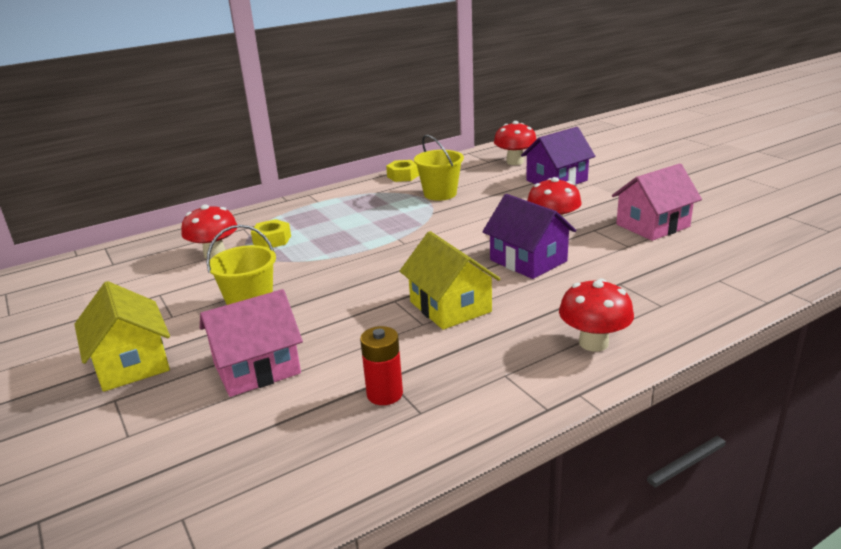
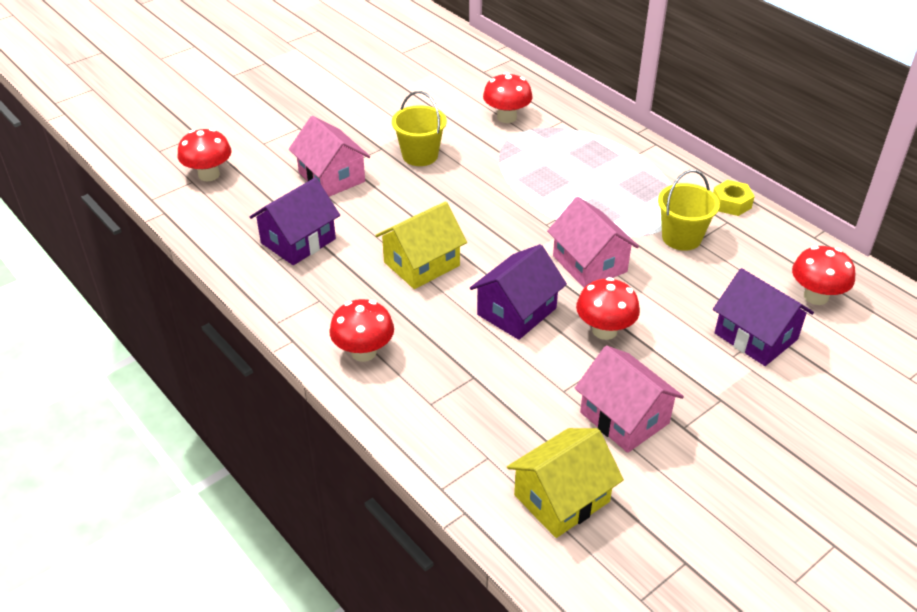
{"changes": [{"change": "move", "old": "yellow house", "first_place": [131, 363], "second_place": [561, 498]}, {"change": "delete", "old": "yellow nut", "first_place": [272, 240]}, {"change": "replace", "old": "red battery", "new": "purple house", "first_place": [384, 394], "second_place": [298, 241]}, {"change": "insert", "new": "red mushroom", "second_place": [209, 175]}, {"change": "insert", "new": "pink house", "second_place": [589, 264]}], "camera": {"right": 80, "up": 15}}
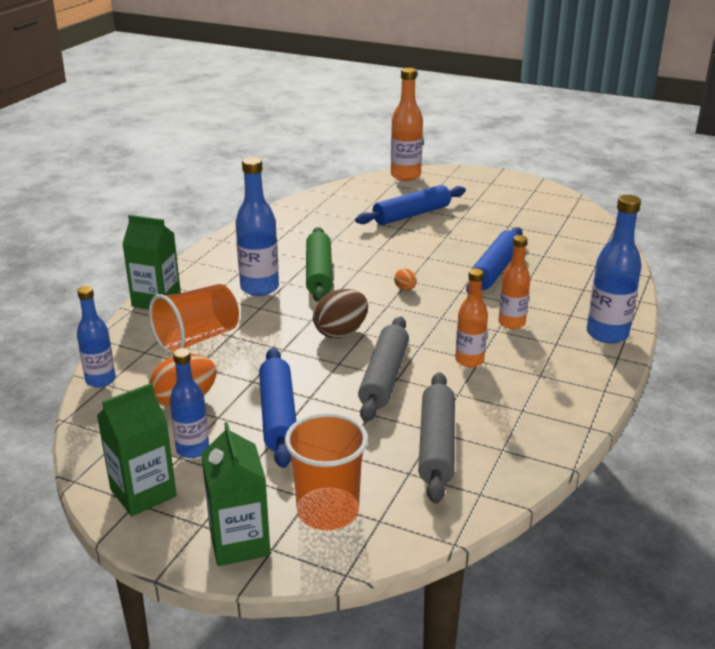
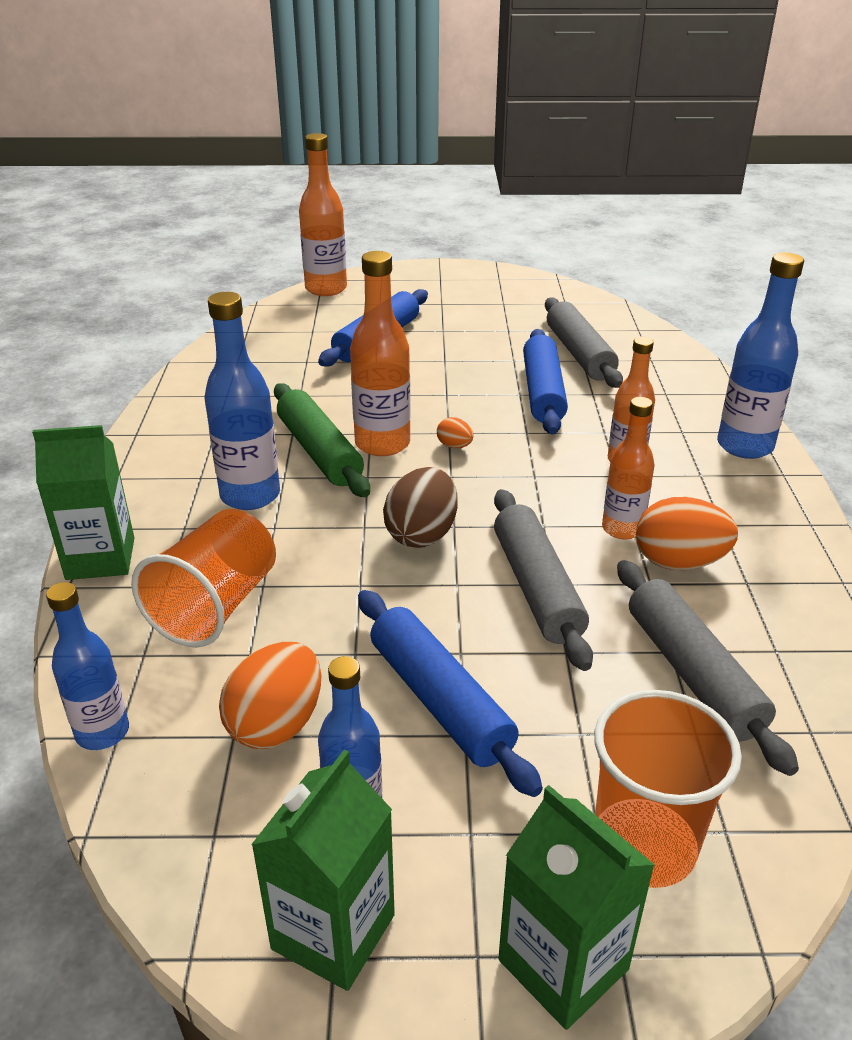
{"changes": [{"change": "insert", "new": "orange bottle", "second_place": [382, 444]}, {"change": "insert", "new": "grey rolling pin", "second_place": [579, 354]}, {"change": "insert", "new": "orange egg", "second_place": [679, 562]}], "camera": {"right": -25, "up": 5}}
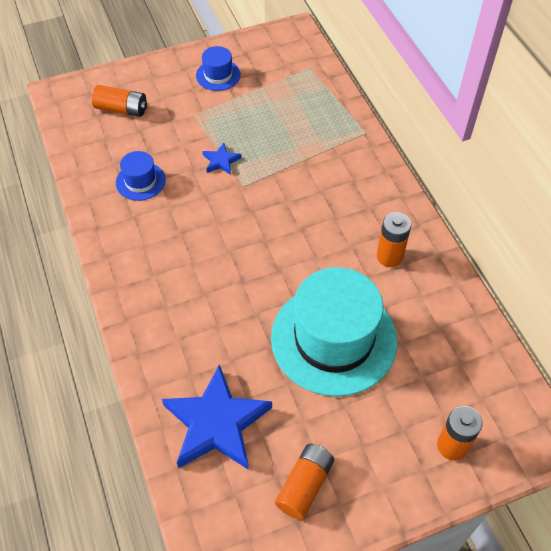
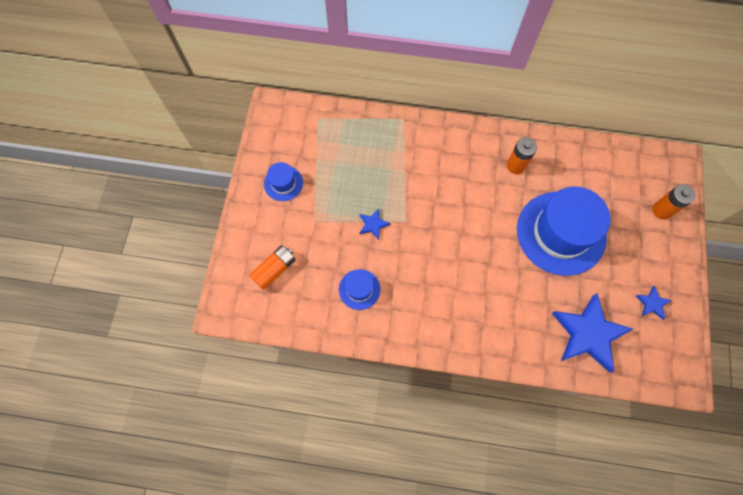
{"changes": [{"change": "recolor", "old": "turquoise hat", "new": "blue hat", "first_place": [334, 339], "second_place": [561, 233]}, {"change": "replace", "old": "orange battery", "new": "blue star", "first_place": [305, 485], "second_place": [652, 304]}], "camera": {"right": -60, "up": 15}}
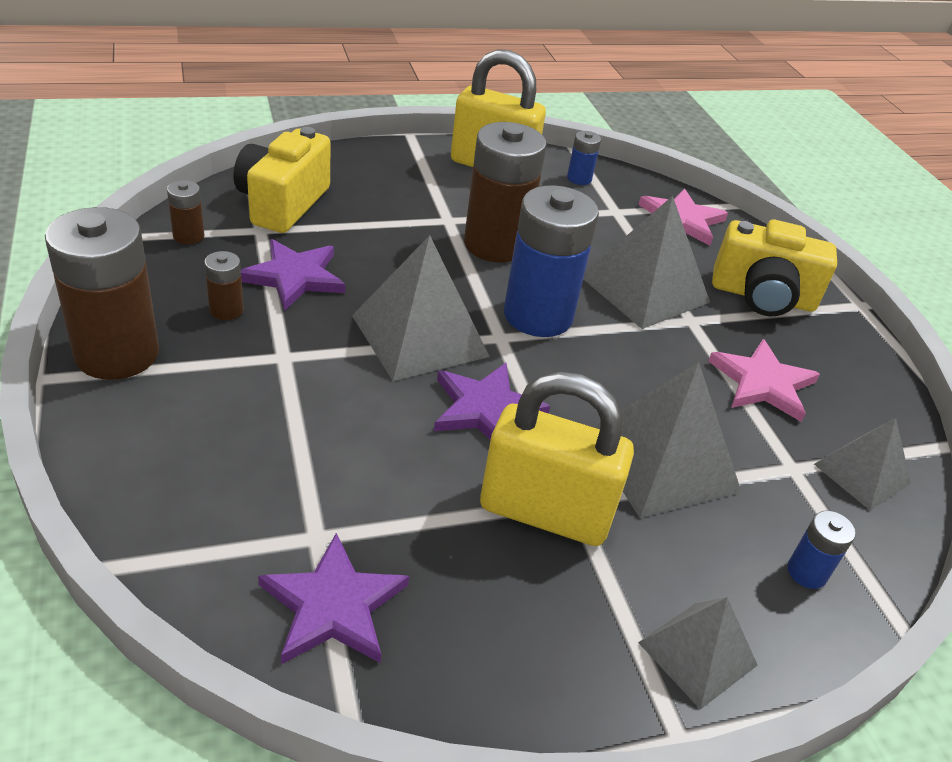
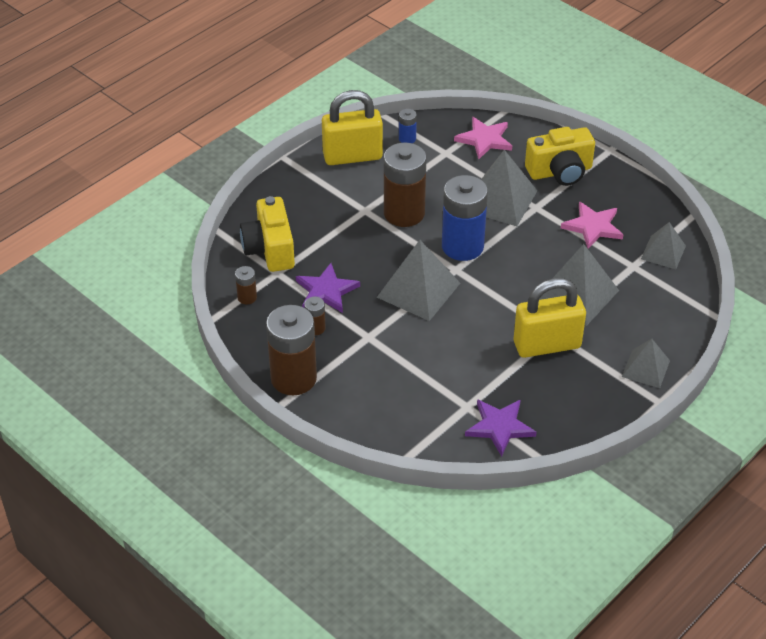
{"changes": [{"change": "delete", "old": "purple star", "first_place": [486, 409]}, {"change": "delete", "old": "blue battery", "first_place": [807, 572]}], "camera": {"right": -25, "up": 5}}
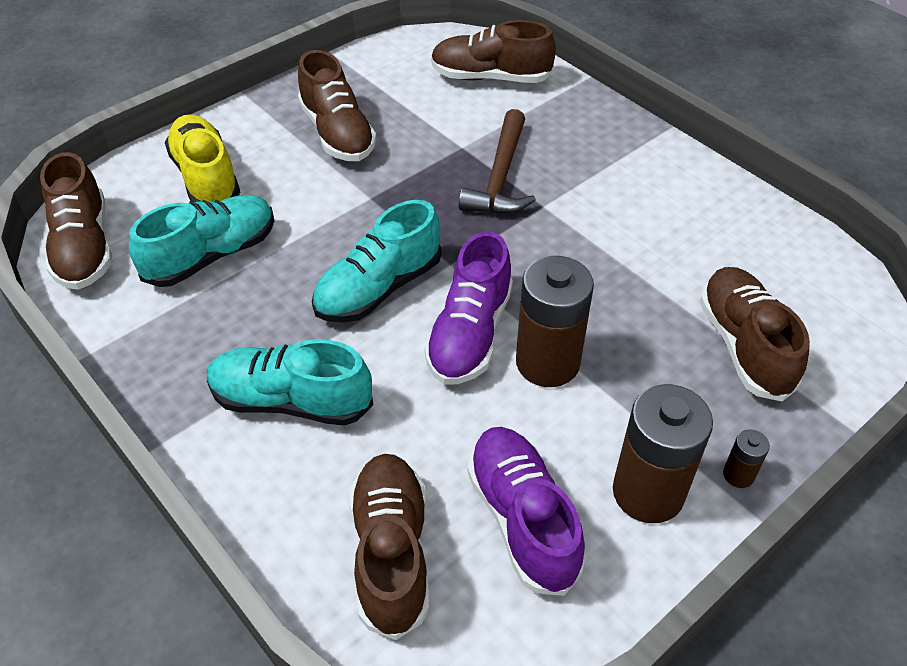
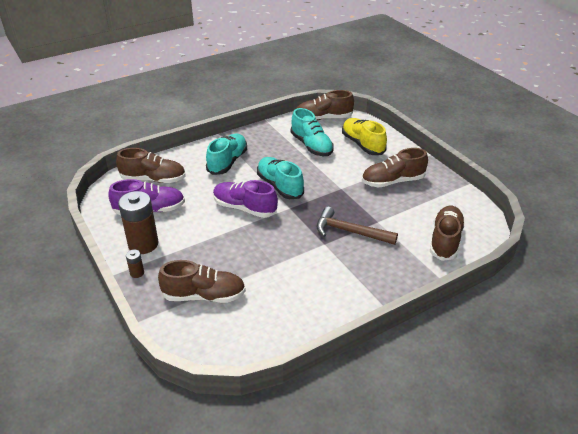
{"changes": [{"change": "rotate", "old": "yellow shoe", "first_place": [206, 177], "second_place": [362, 144], "degrees": -105}, {"change": "delete", "old": "brown battery", "first_place": [547, 362]}], "camera": {"right": 100, "up": -10}}
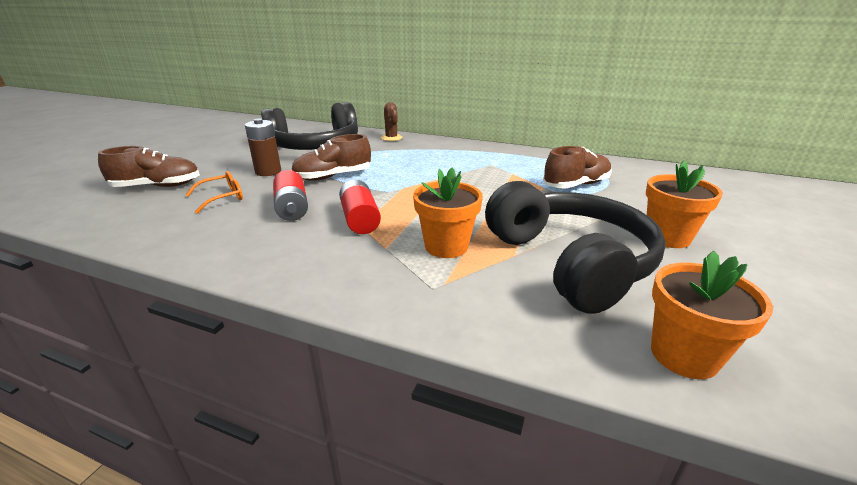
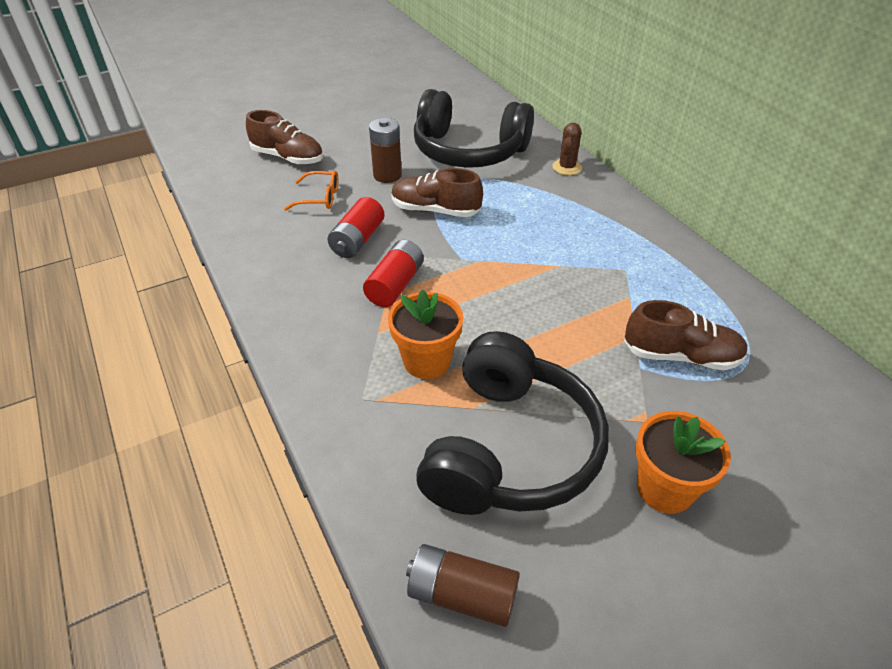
{"changes": [{"change": "replace", "old": "orange flower pot", "new": "brown battery", "first_place": [684, 355], "second_place": [462, 595]}], "camera": {"right": 40, "up": 15}}
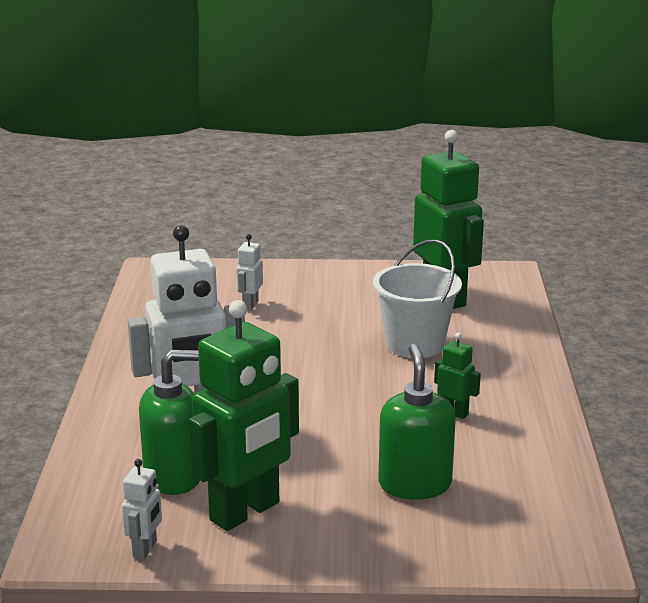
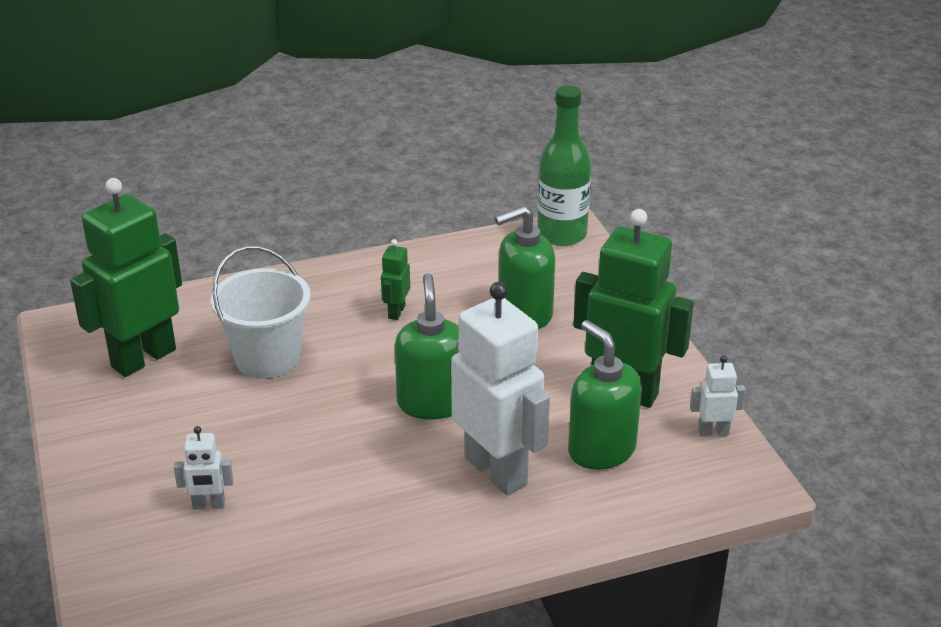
{"changes": [{"change": "insert", "new": "green soap dispenser", "second_place": [432, 403]}, {"change": "insert", "new": "green bottle", "second_place": [562, 235]}], "camera": {"right": -110, "up": 10}}
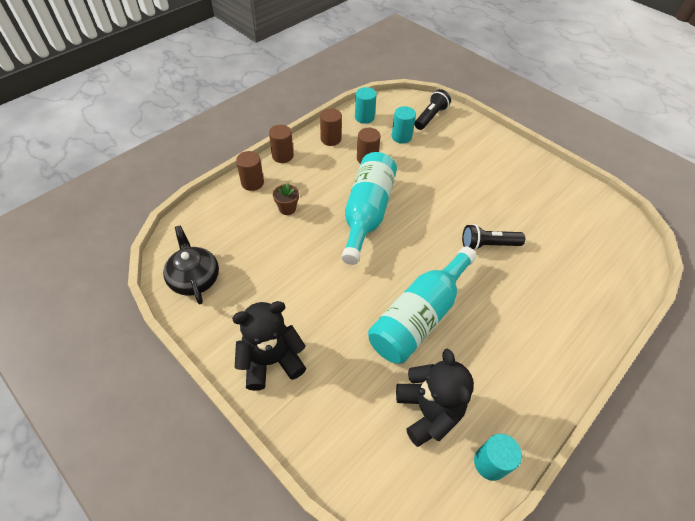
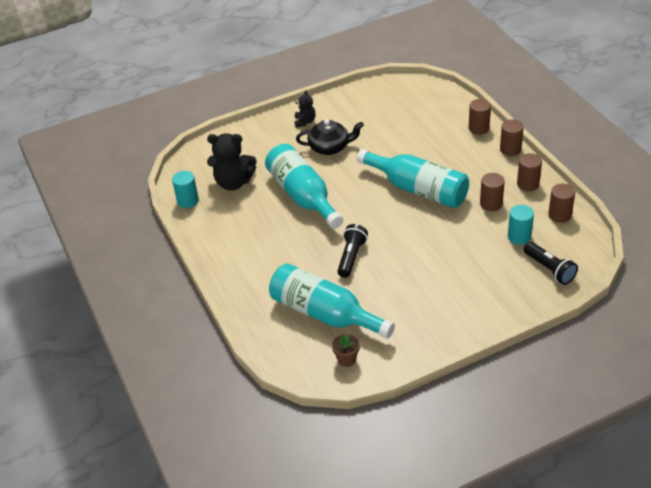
{"changes": [{"change": "move", "old": "black teapot", "first_place": [194, 278], "second_place": [330, 147]}, {"change": "resize", "old": "black teddy bear", "first_place": [271, 361], "second_place": [305, 122], "factor": 0.54}, {"change": "move", "old": "brown flower pot", "first_place": [287, 208], "second_place": [346, 359]}, {"change": "recolor", "old": "turquoise cylinder", "new": "brown cylinder", "first_place": [364, 117], "second_place": [559, 215]}, {"change": "insert", "new": "turquoise bottle", "second_place": [325, 314]}], "camera": {"right": 115, "up": -10}}
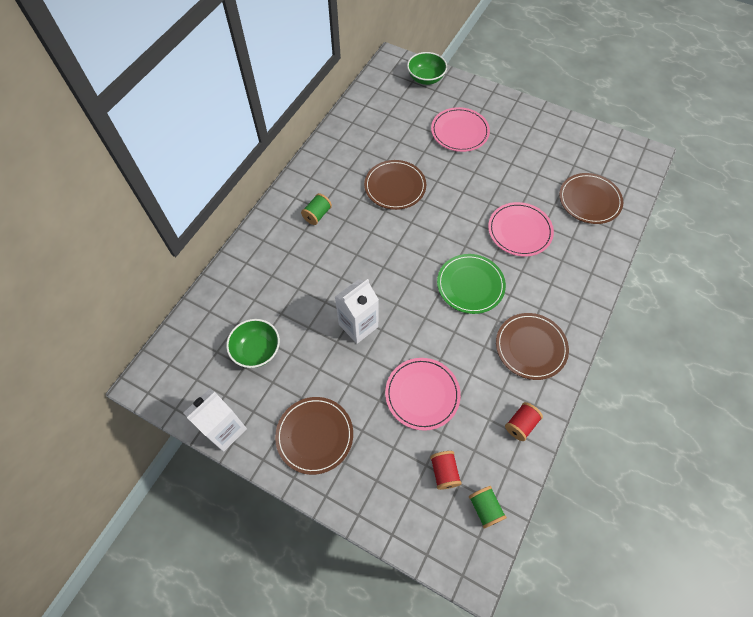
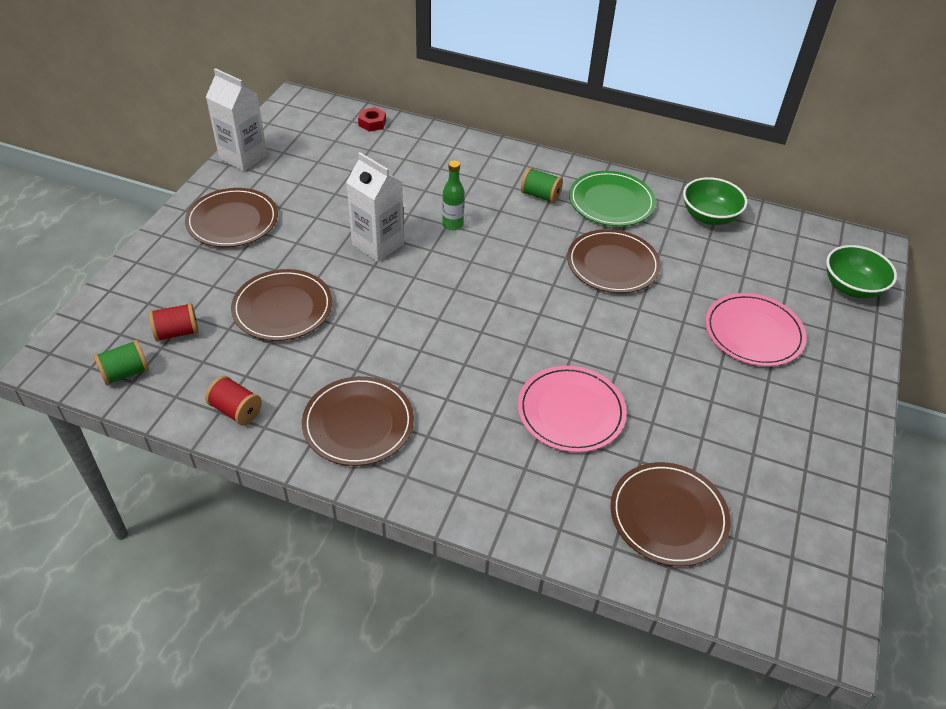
{"changes": [{"change": "move", "old": "green bowl", "first_place": [257, 350], "second_place": [709, 216]}, {"change": "recolor", "old": "pink plate", "new": "brown plate", "first_place": [422, 394], "second_place": [282, 308]}, {"change": "move", "old": "green plate", "first_place": [470, 285], "second_place": [611, 202]}, {"change": "insert", "new": "red nut", "second_place": [372, 123]}, {"change": "insert", "new": "green bottle", "second_place": [452, 224]}], "camera": {"right": 80, "up": -15}}
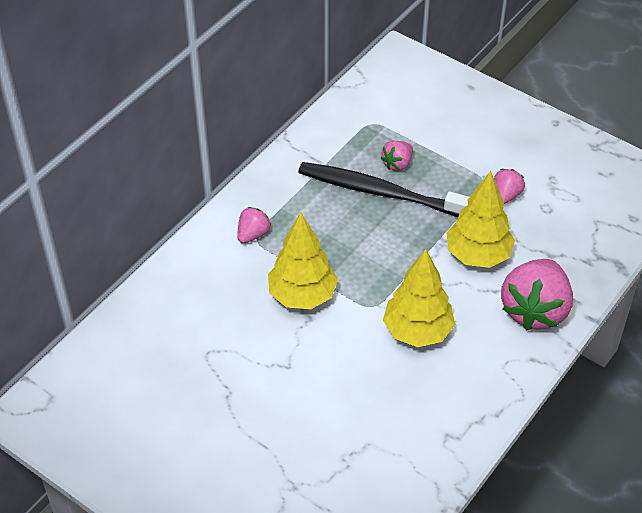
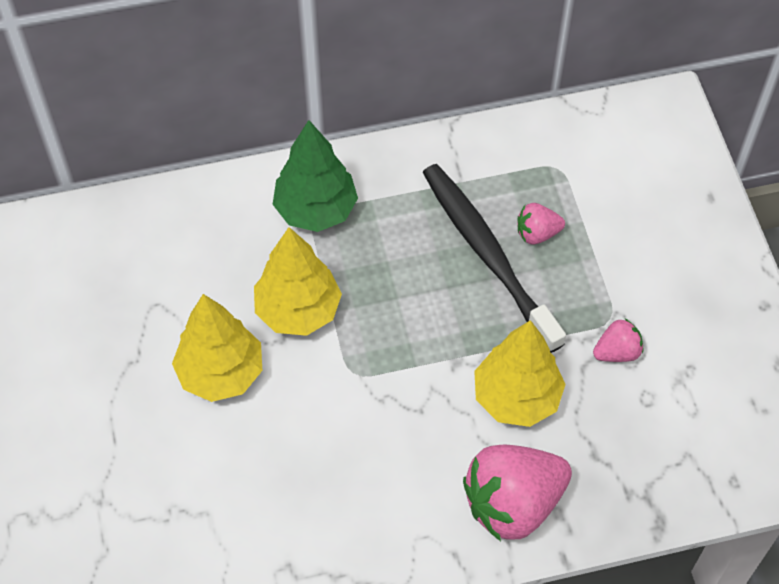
{"changes": [{"change": "replace", "old": "pink strawberry", "new": "green tree", "first_place": [253, 234], "second_place": [316, 210]}, {"change": "move", "old": "yellow tree", "first_place": [417, 331], "second_place": [221, 373]}], "camera": {"right": 40, "up": 10}}
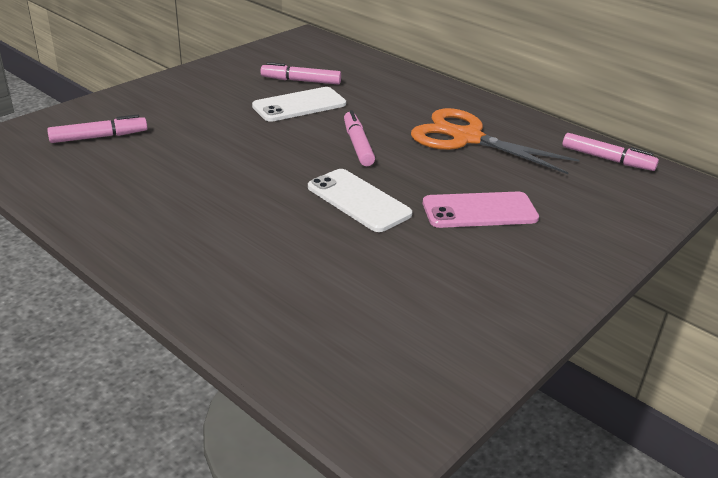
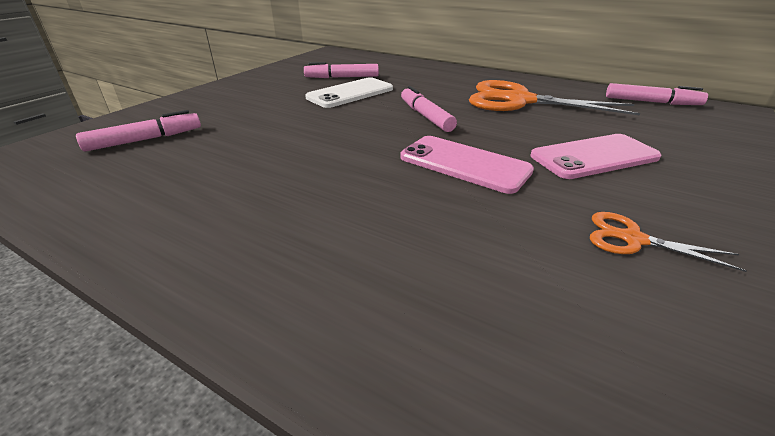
{"changes": [{"change": "recolor", "old": "white phone", "new": "pink phone", "first_place": [358, 200], "second_place": [464, 164]}, {"change": "insert", "new": "orange scissors", "second_place": [632, 239]}], "camera": {"right": -10, "up": 0}}
